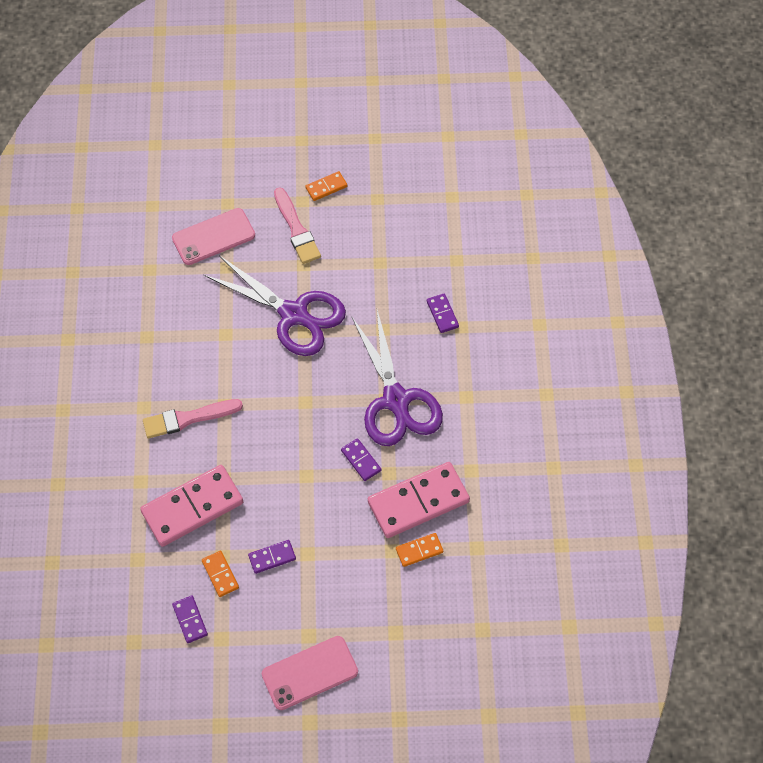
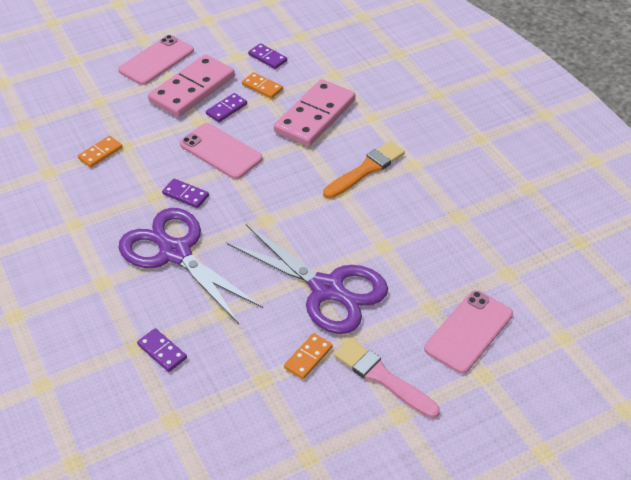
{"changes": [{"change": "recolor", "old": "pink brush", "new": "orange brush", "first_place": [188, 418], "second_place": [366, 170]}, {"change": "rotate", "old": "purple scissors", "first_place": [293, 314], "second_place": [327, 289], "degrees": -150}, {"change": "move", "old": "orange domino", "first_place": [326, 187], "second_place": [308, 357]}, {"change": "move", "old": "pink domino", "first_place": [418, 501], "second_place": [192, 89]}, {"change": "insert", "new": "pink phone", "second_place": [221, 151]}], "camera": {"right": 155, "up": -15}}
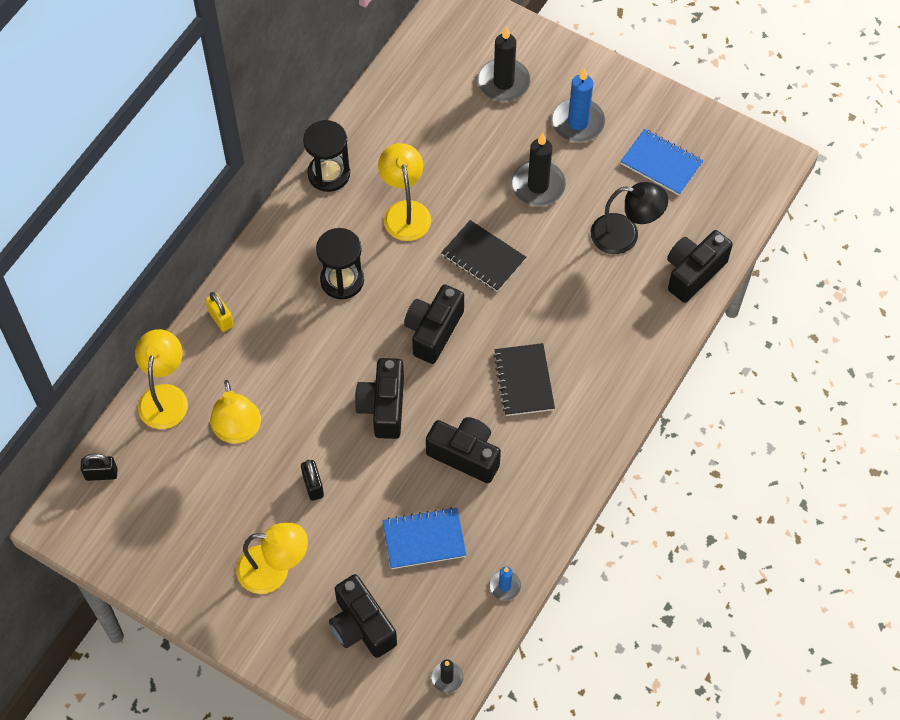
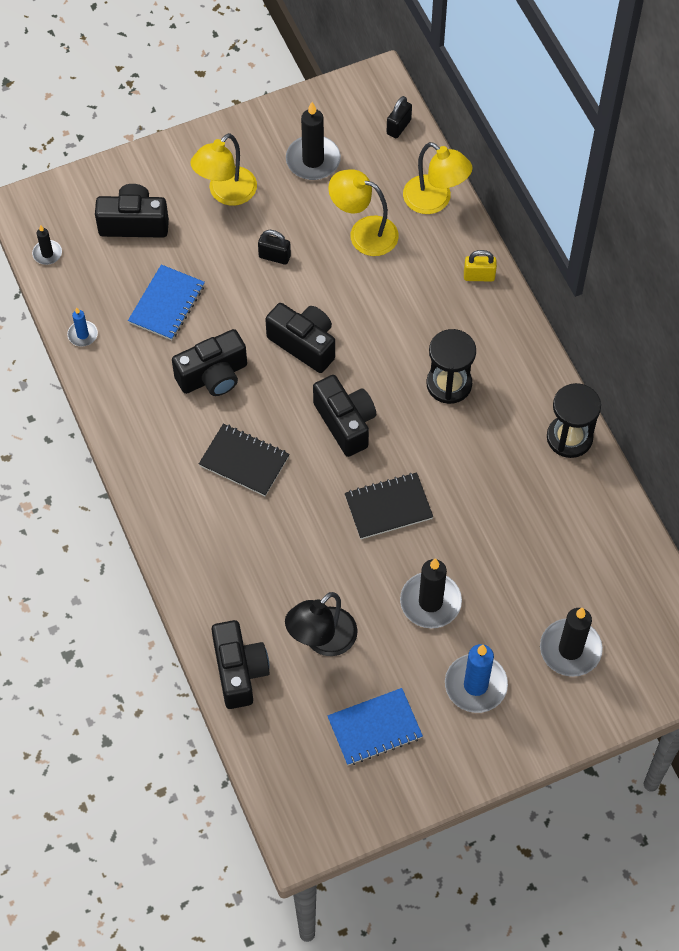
{"changes": [{"change": "delete", "old": "yellow lamp", "first_place": [405, 211]}, {"change": "insert", "new": "black candle", "second_place": [313, 160]}], "camera": {"right": 125, "up": 0}}
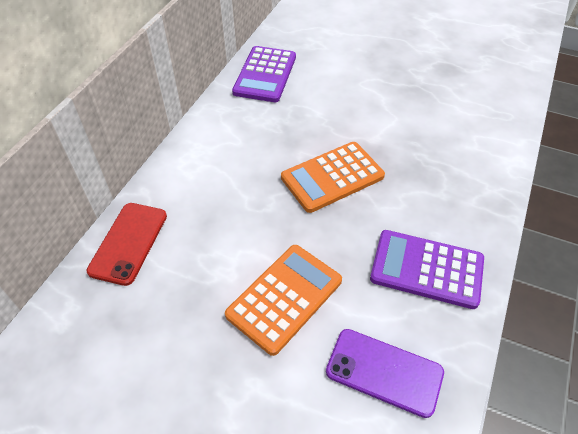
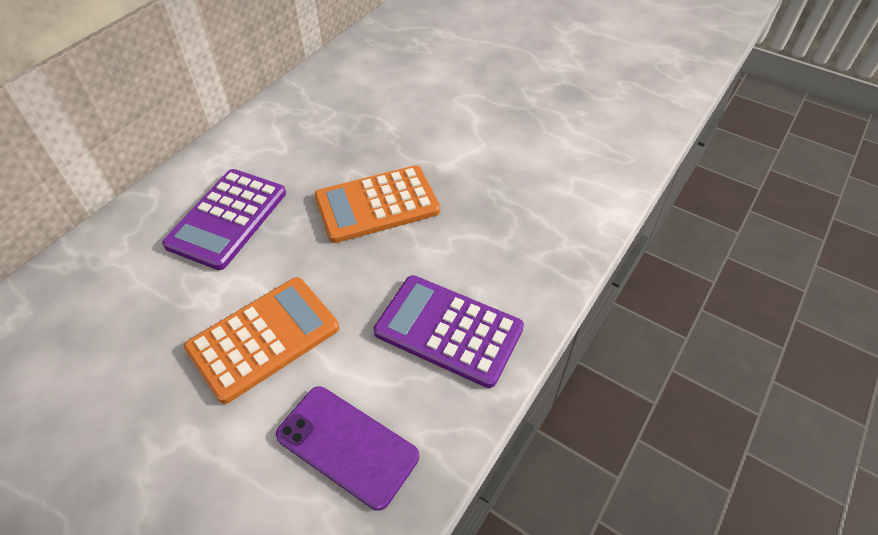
{"changes": [{"change": "delete", "old": "red phone", "first_place": [128, 243]}, {"change": "move", "old": "purple calculator", "first_place": [265, 75], "second_place": [227, 219]}], "camera": {"right": 10, "up": 0}}
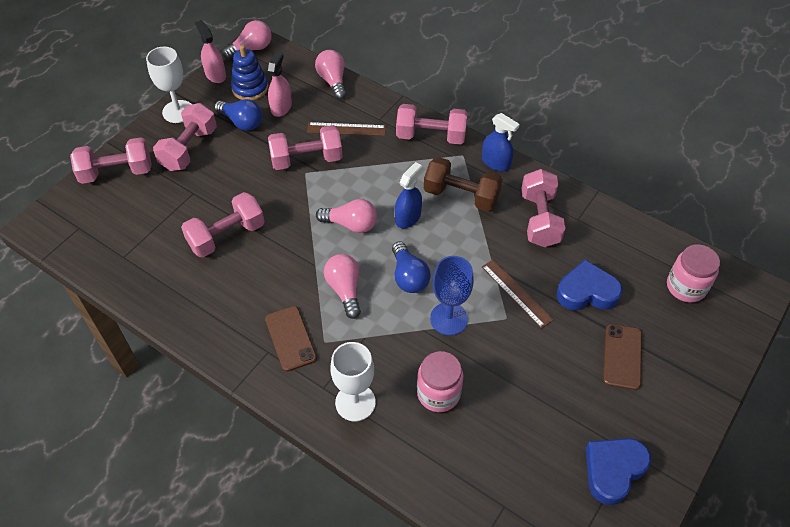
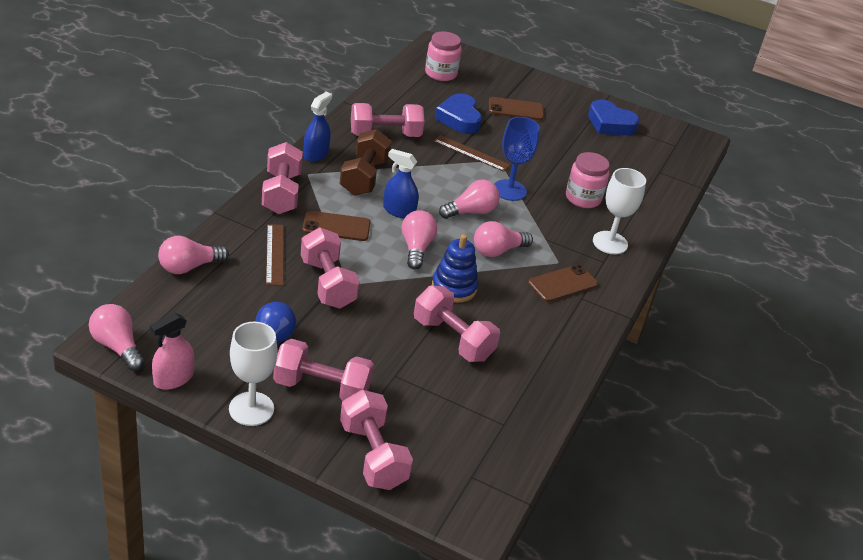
{"changes": [{"change": "move", "old": "blue stacking toy", "first_place": [250, 88], "second_place": [454, 287]}, {"change": "delete", "old": "pink spray bottle", "first_place": [281, 107]}, {"change": "recolor", "old": "blue light bulb", "new": "pink light bulb", "first_place": [408, 276], "second_place": [471, 212]}, {"change": "rotate", "old": "brown ruler", "first_place": [516, 293], "second_place": [471, 153], "degrees": 75}, {"change": "insert", "new": "brown phone", "second_place": [336, 226]}], "camera": {"right": -105, "up": -15}}
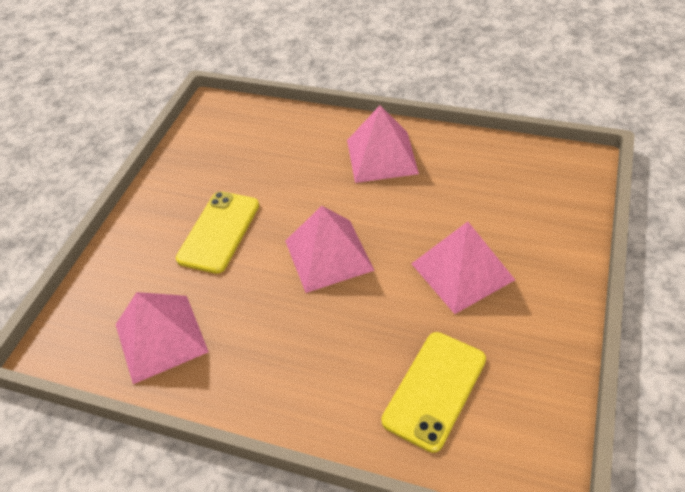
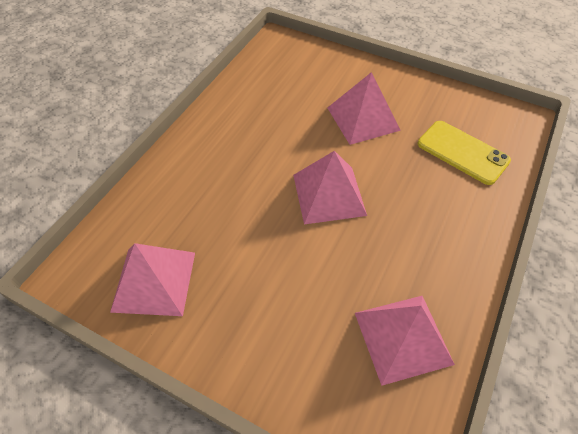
{"changes": [{"change": "delete", "old": "yellow phone", "first_place": [219, 231]}, {"change": "move", "old": "pink pyramid", "first_place": [381, 156], "second_place": [154, 281]}], "camera": {"right": -85, "up": 5}}
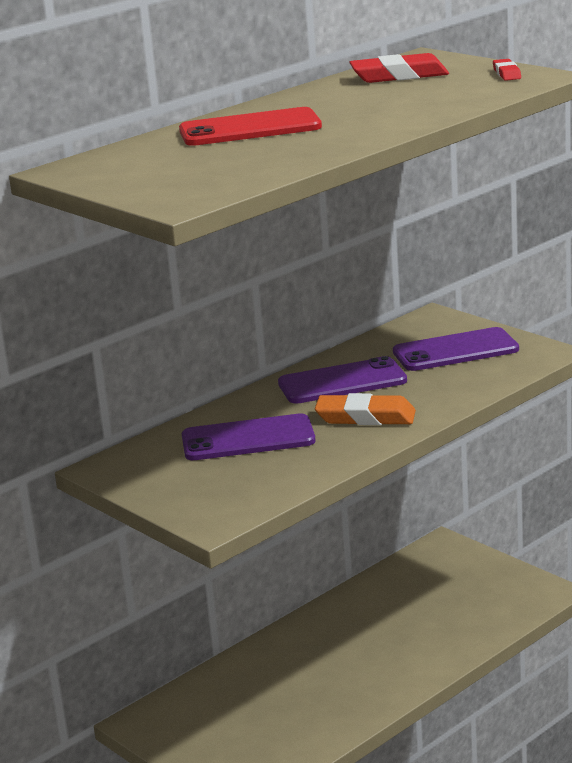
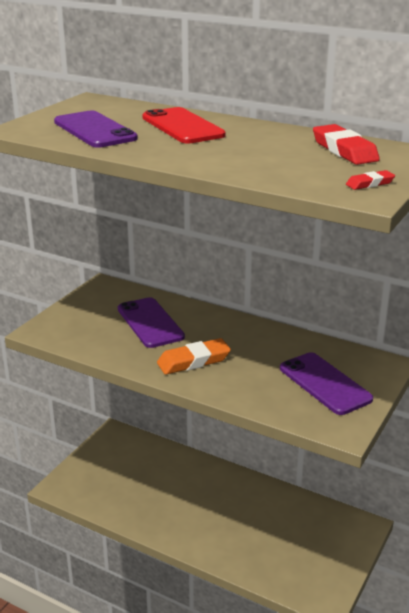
{"changes": [{"change": "move", "old": "purple phone", "first_place": [342, 382], "second_place": [95, 130]}, {"change": "rotate", "old": "orange eraser", "first_place": [365, 417], "second_place": [193, 361], "degrees": 75}], "camera": {"right": 70, "up": 5}}
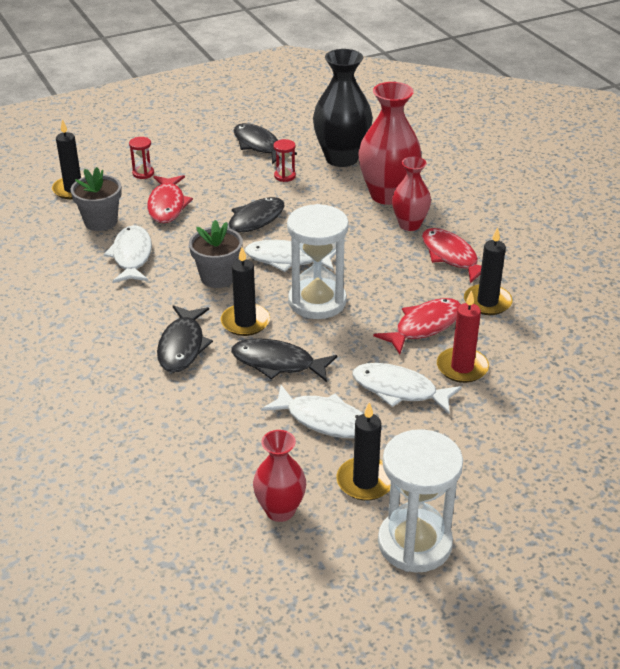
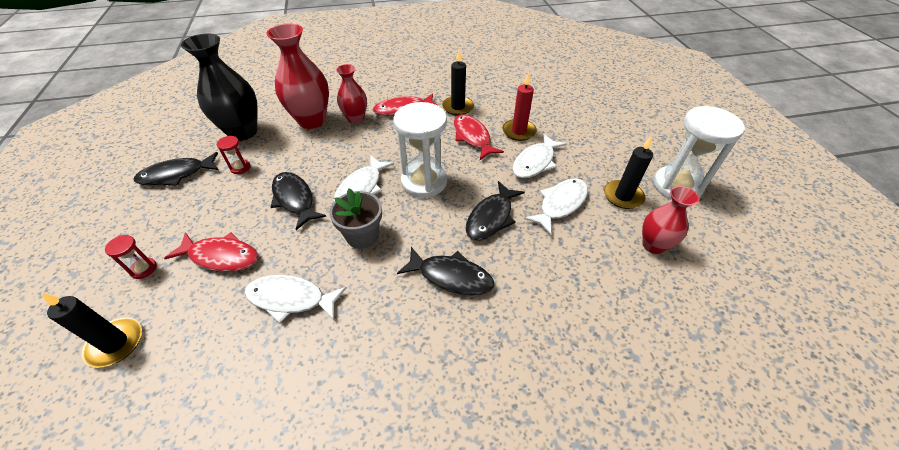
{"changes": [{"change": "delete", "old": "grey flower pot", "first_place": [101, 222]}, {"change": "delete", "old": "black candle", "first_place": [245, 322]}], "camera": {"right": -75, "up": 10}}
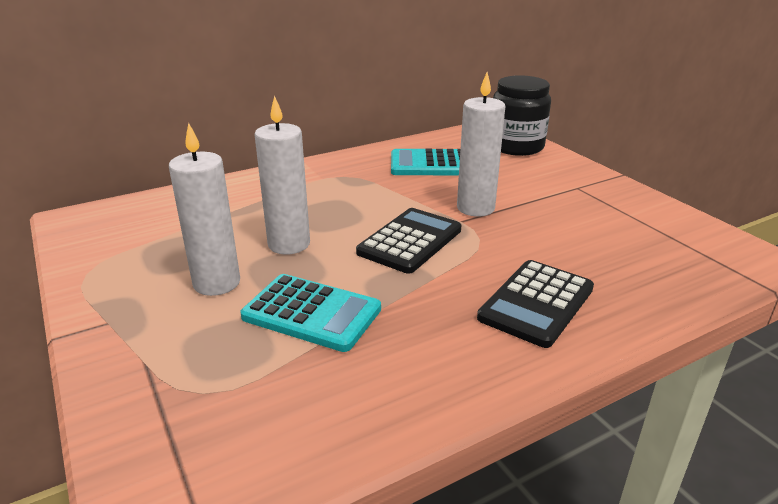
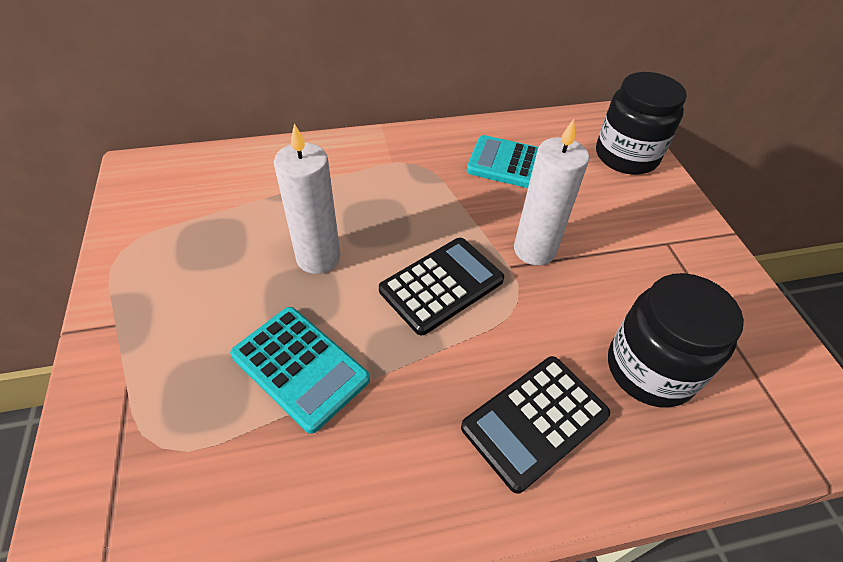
{"changes": [{"change": "delete", "old": "white candle", "first_place": [216, 283]}, {"change": "insert", "new": "black jar", "second_place": [650, 369]}], "camera": {"right": 15, "up": 20}}
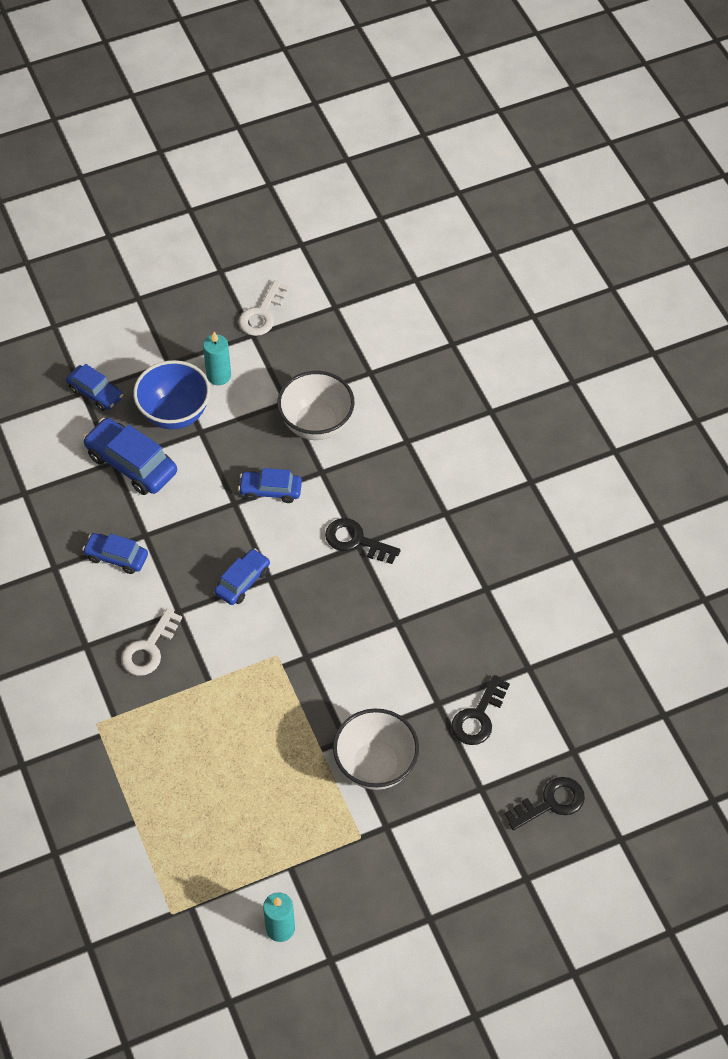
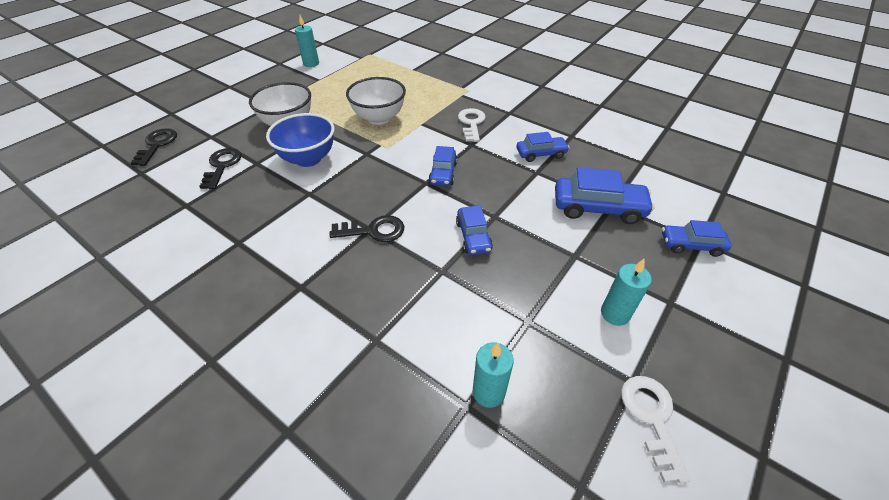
{"changes": [{"change": "move", "old": "blue bowl", "first_place": [175, 413], "second_place": [308, 159]}, {"change": "rotate", "old": "blue car", "first_place": [270, 490], "second_place": [473, 236], "degrees": 105}, {"change": "move", "old": "white bowl", "first_place": [316, 424], "second_place": [379, 118]}, {"change": "rotate", "old": "black key", "first_place": [550, 803], "second_place": [157, 145], "degrees": 150}, {"change": "insert", "new": "turquoise candle", "second_place": [488, 392]}], "camera": {"right": 150, "up": -10}}
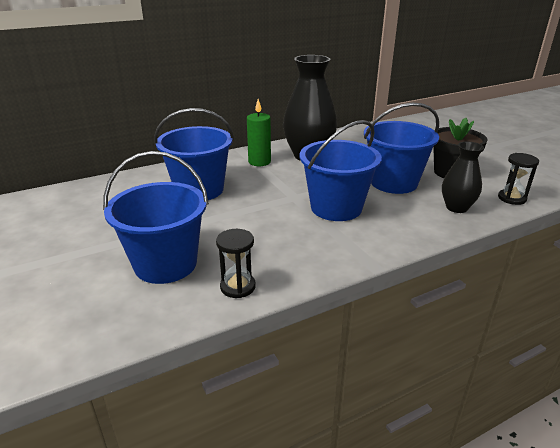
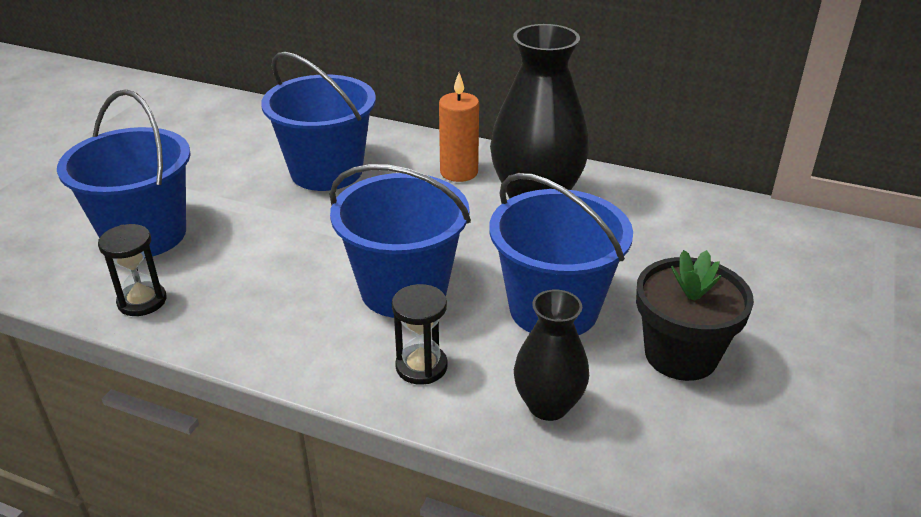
{"changes": [{"change": "recolor", "old": "green candle", "new": "orange candle", "first_place": [259, 162], "second_place": [459, 172]}, {"change": "move", "old": "black hourglass", "first_place": [512, 198], "second_place": [421, 366]}], "camera": {"right": 50, "up": 5}}
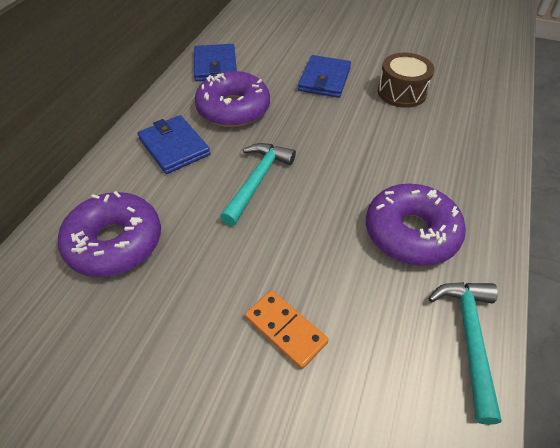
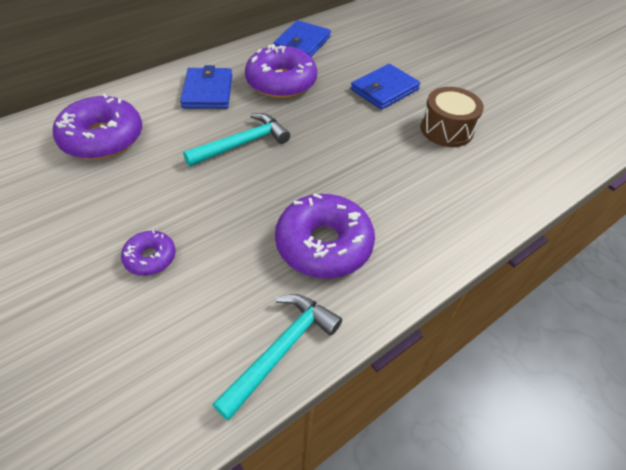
{"changes": [{"change": "replace", "old": "orange domino", "new": "purple donut", "first_place": [285, 330], "second_place": [150, 258]}], "camera": {"right": 30, "up": 0}}
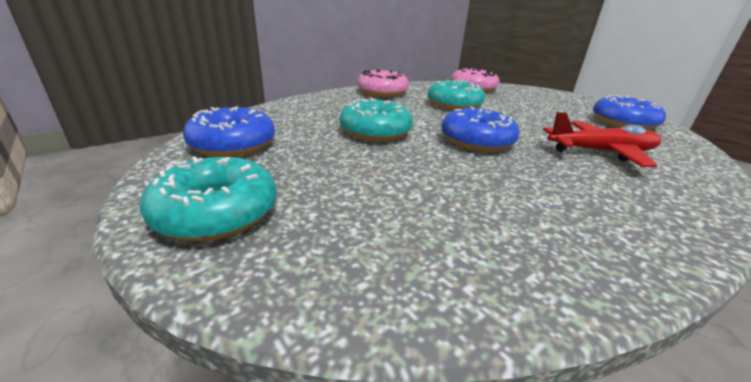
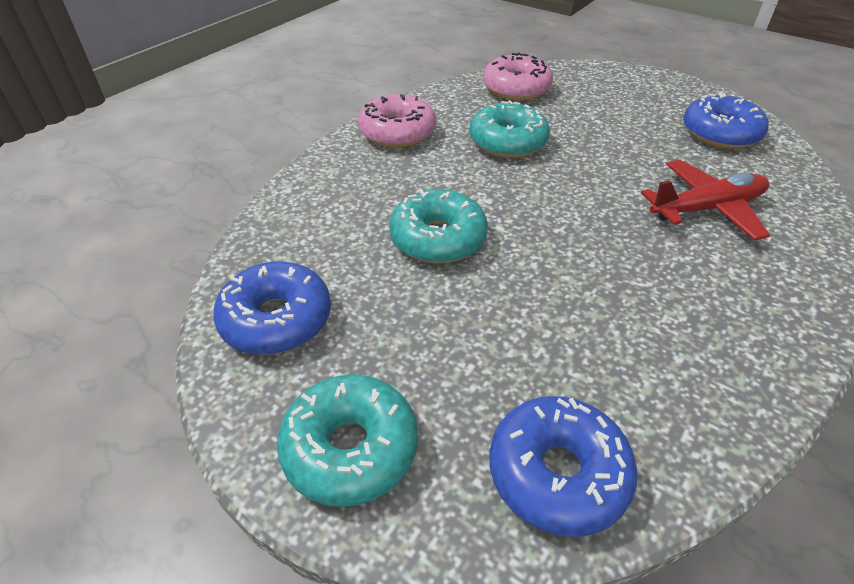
{"changes": [{"change": "move", "old": "blue donut", "first_place": [476, 141], "second_place": [557, 473]}], "camera": {"right": -15, "up": 15}}
